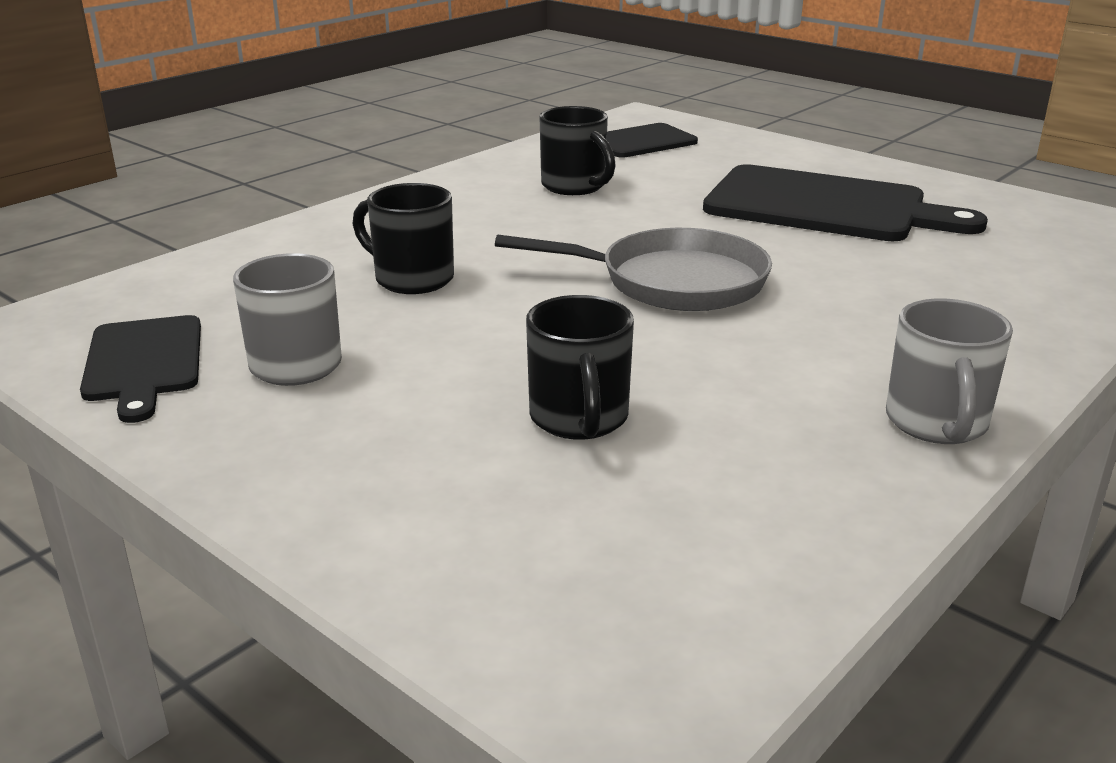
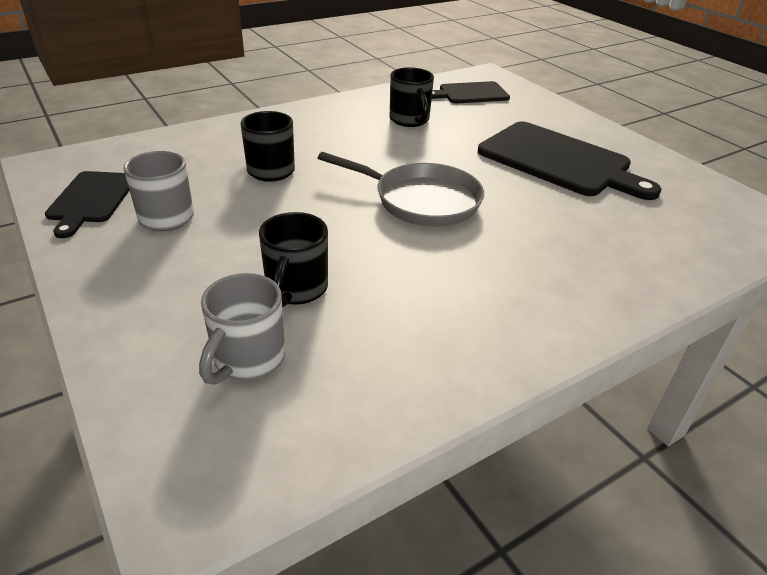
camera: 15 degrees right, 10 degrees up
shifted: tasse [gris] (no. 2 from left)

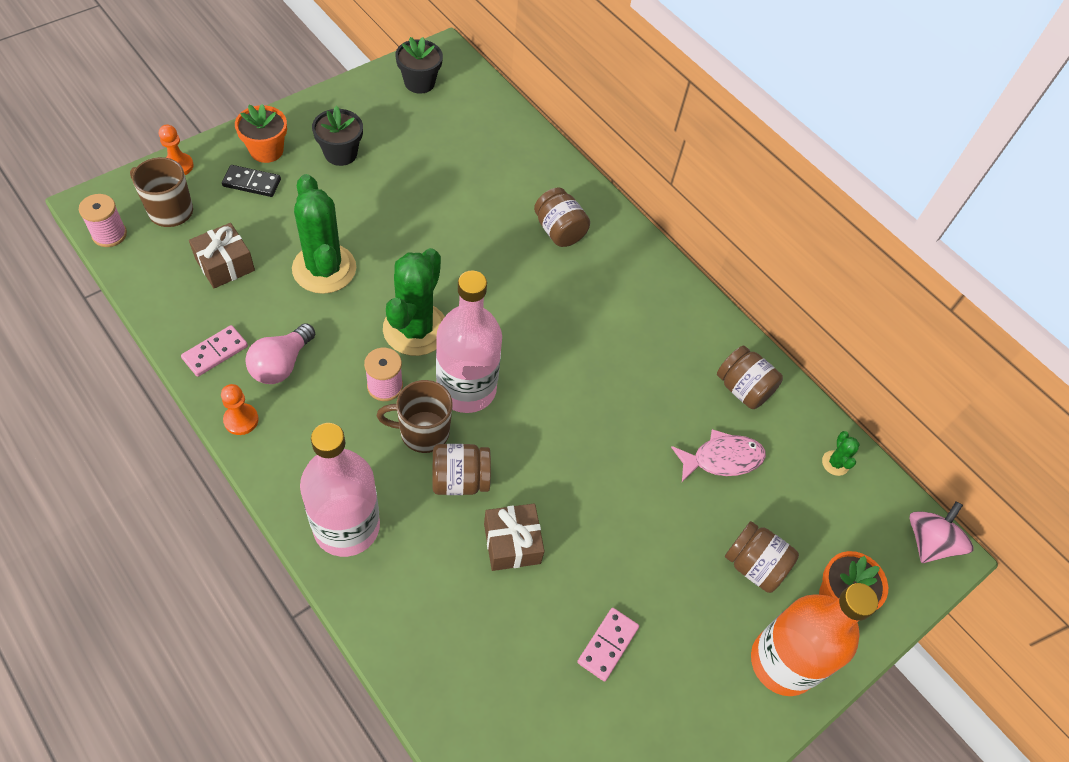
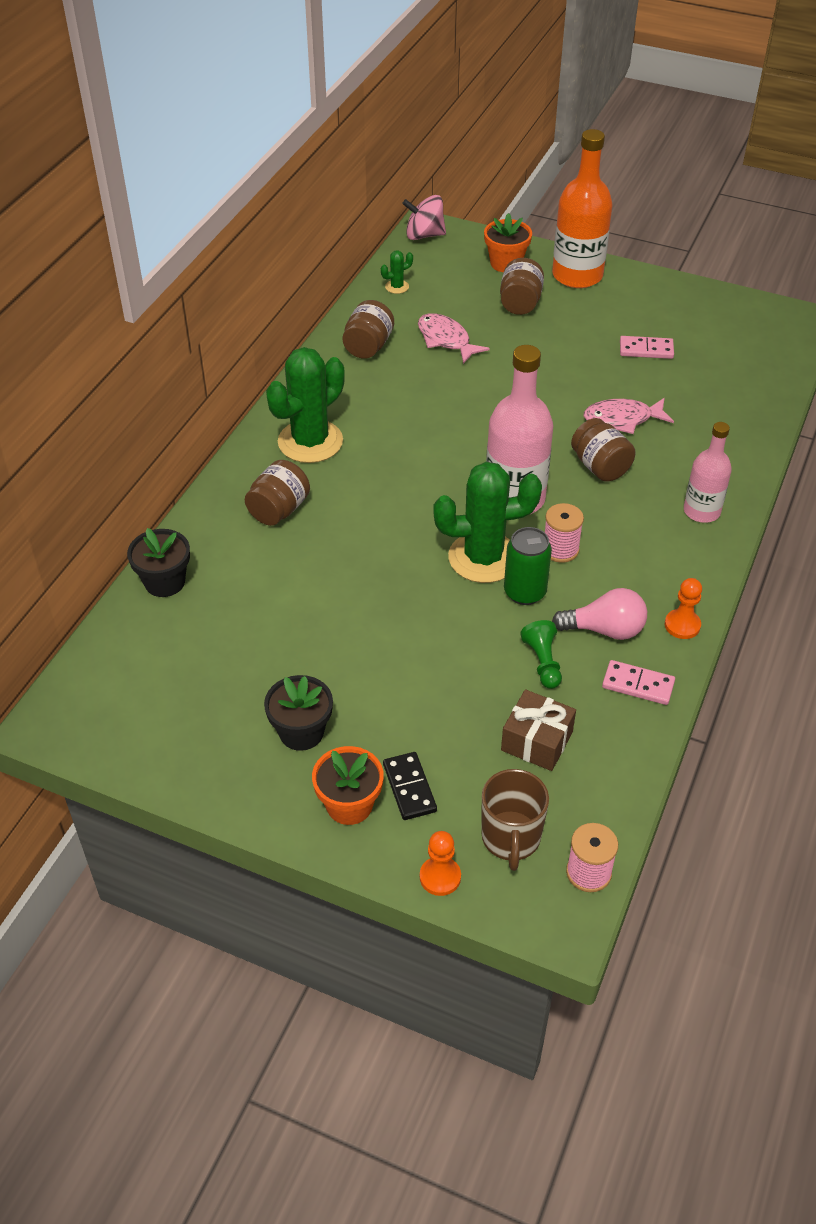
camera: 110 degrees left, 10 degrees down
gone: tasse [marron] (no. 2 from left)
new: canette [vert]; pion [vert]
shifted: cactus [vert] (no. 1 from left); pot de fleurs [noir] (no. 2 from left in the first image) to pot de fleurs [noir] (no. 1 from left)
swapped: cadeau [marron] (no. 2 from left) to poisson [rose] (no. 2 from left)
scaled: bouteille [rose] (no. 1 from left in the first image) x0.61

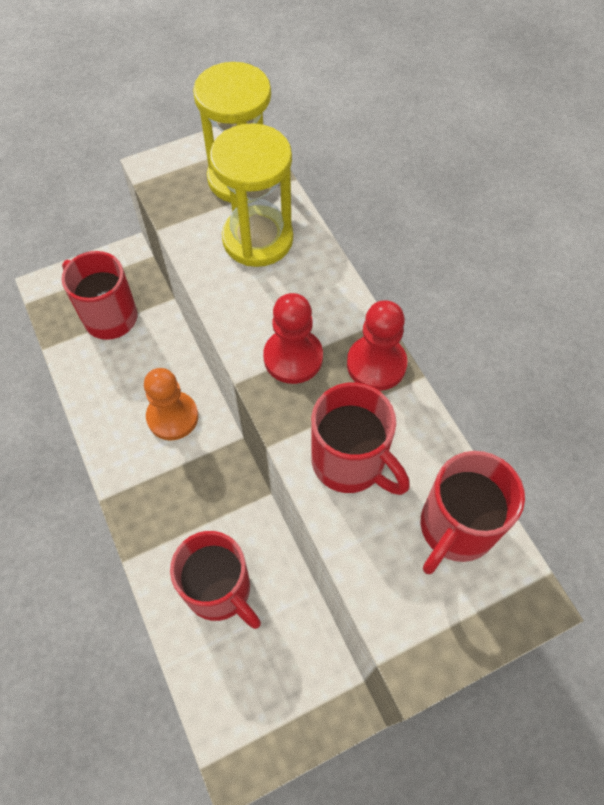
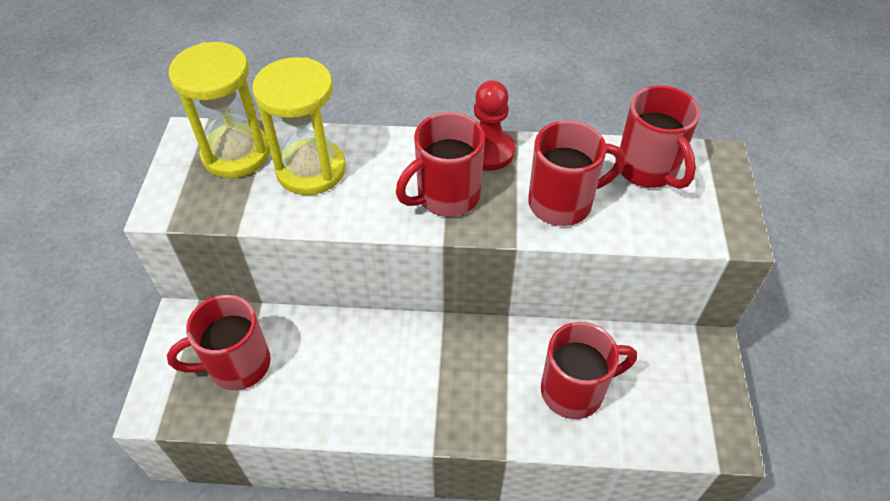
camera: 60 degrees left, 10 degrees down
gone: pion [orange]
swapped: pion [rouge] (no. 1 from left) to tasse [rouge] (no. 2 from left)

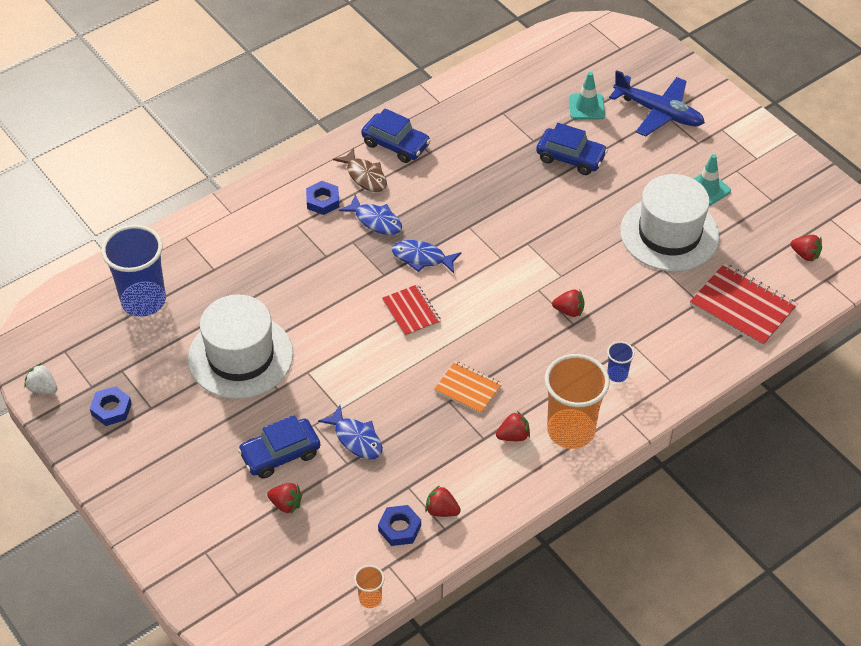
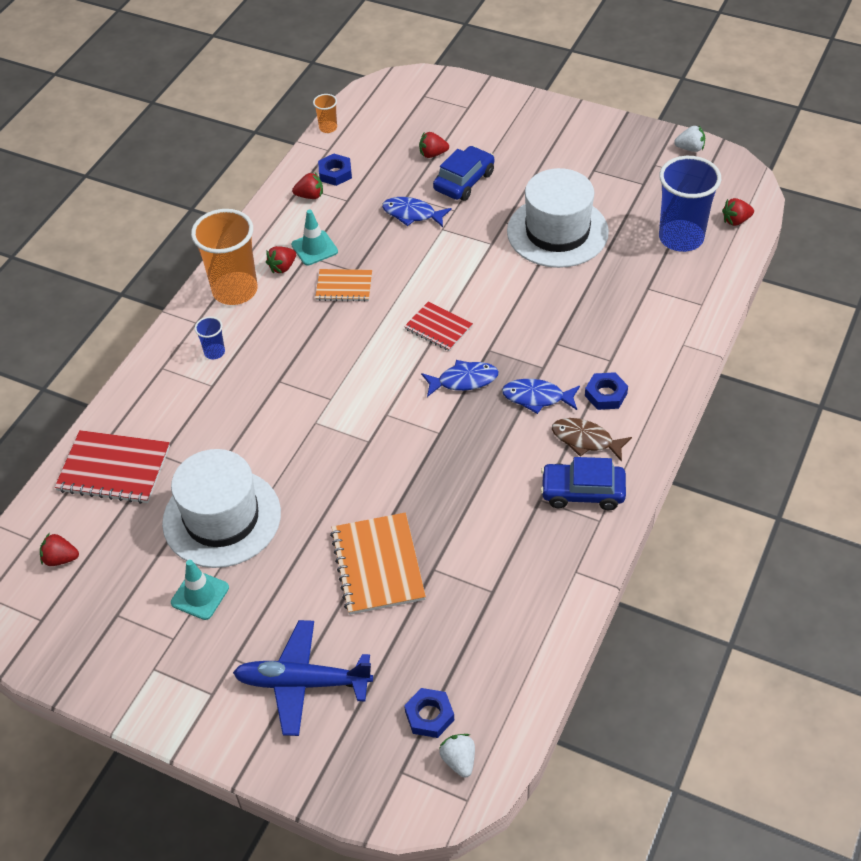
camera: 155 degrees right, 0 degrees up
new: fraise [blanc] (no. 1 from left)
shifted: écrou [bleu] (no. 1 from left in the first image) to écrou [bleu] (no. 2 from left); fraise [rouge] (no. 4 from left in the first image) to fraise [rouge] (no. 5 from left); cône de chantier [turquoise] (no. 1 from left in the first image) to cône de chantier [turquoise] (no. 2 from left)
swapped: voiture [bleu] (no. 3 from left) to carnet [orange] (no. 2 from left)

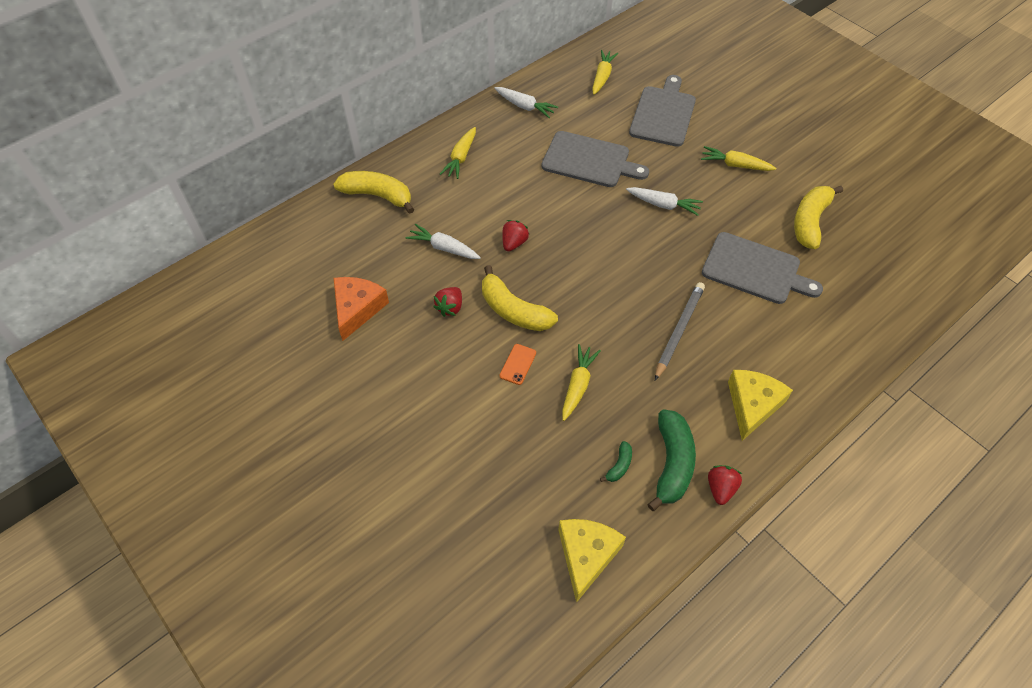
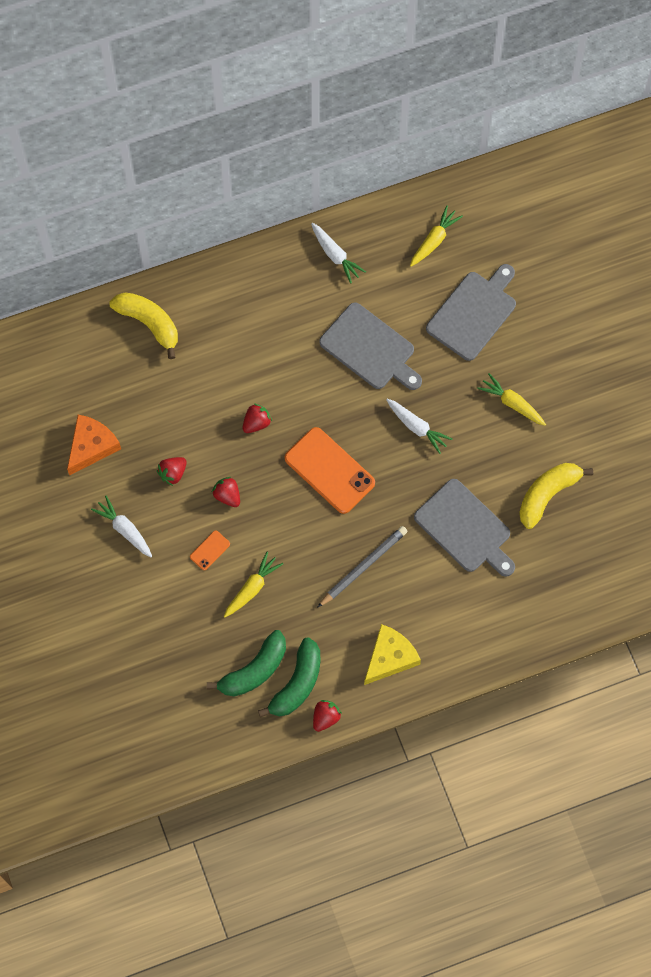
camera: 20 degrees right, 15 degrees up
gone: carotte [jaune] (no. 1 from left); fromage [jaune] (no. 1 from left)
new: téléphone [orange] (no. 2 from left)
shifted: carotte [blanc] (no. 1 from left)
swapped: banane [jaune] (no. 2 from left) to fraise [rouge] (no. 2 from left)
scaled: banane [vert] (no. 1 from left) x2.17

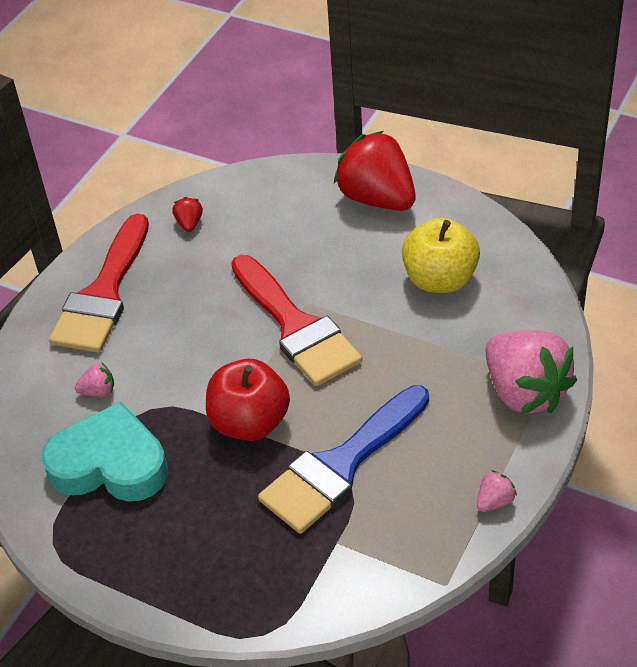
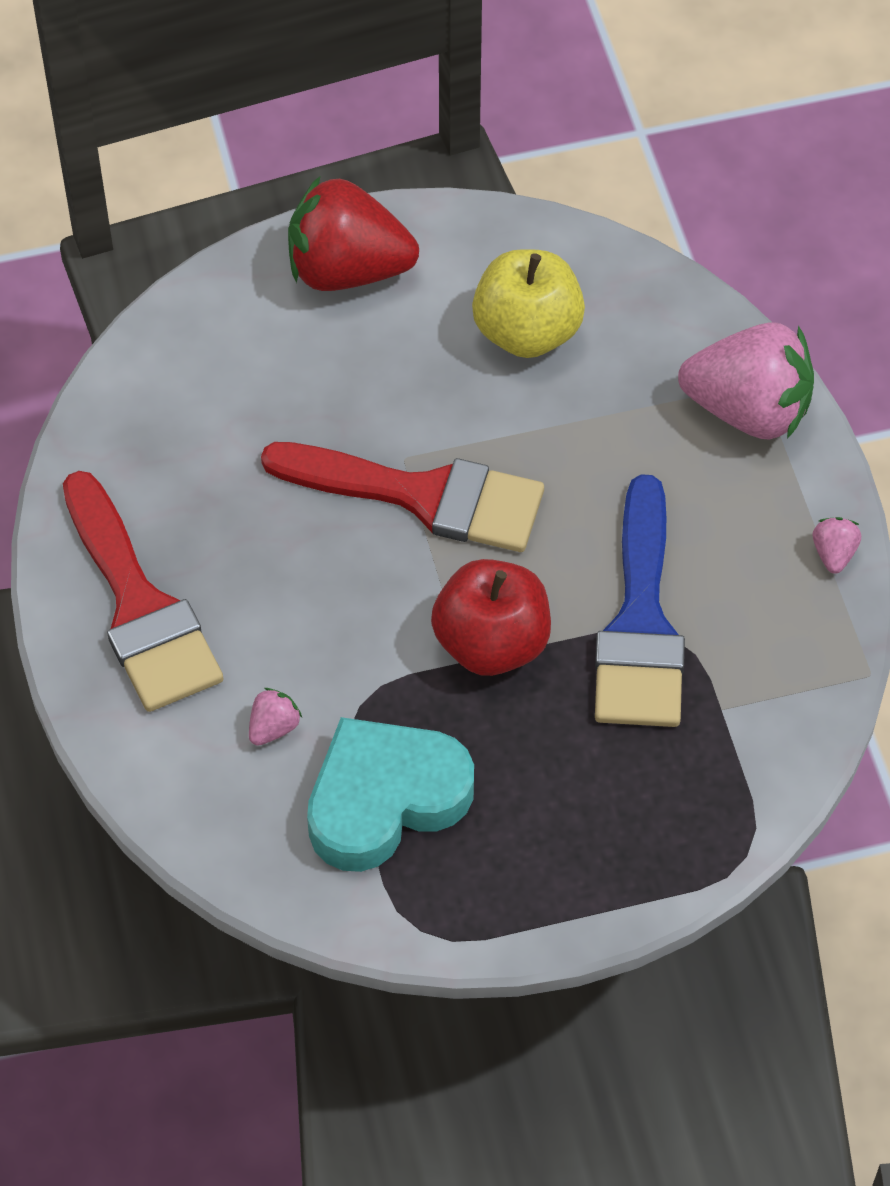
camera: 45 degrees left, 10 degrees up
gone: fraise [rouge] (no. 1 from left)

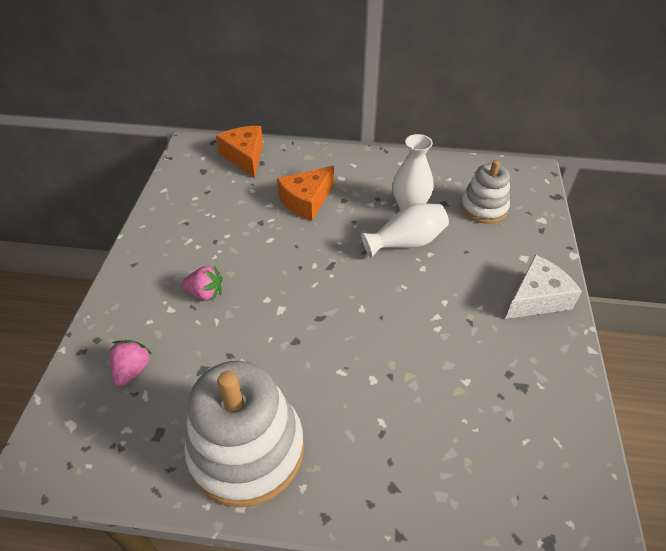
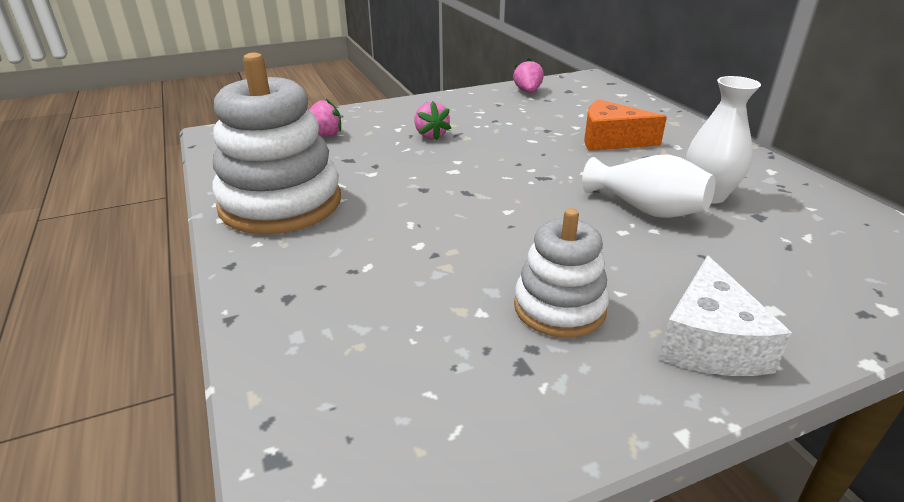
camera: 60 degrees right, 15 degrees down
gone: fromage [orange] (no. 1 from left)
new: fraise [rose] (no. 3 from left)
shifted: jouet à empiler [blanc] (no. 2 from left)
rotated: fromage [blanc] 75 degrees clockwise

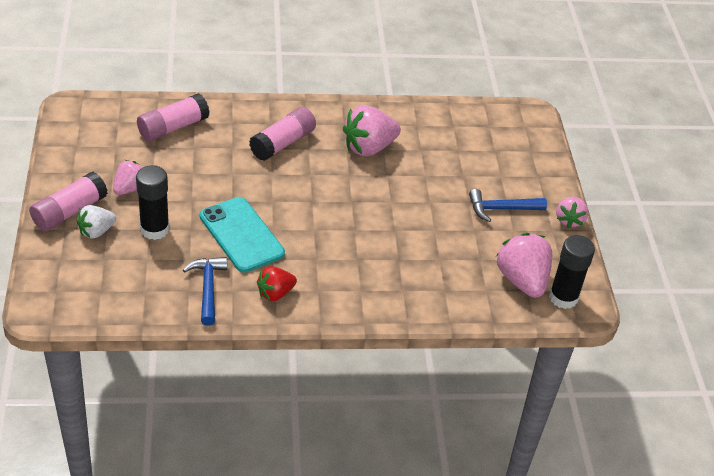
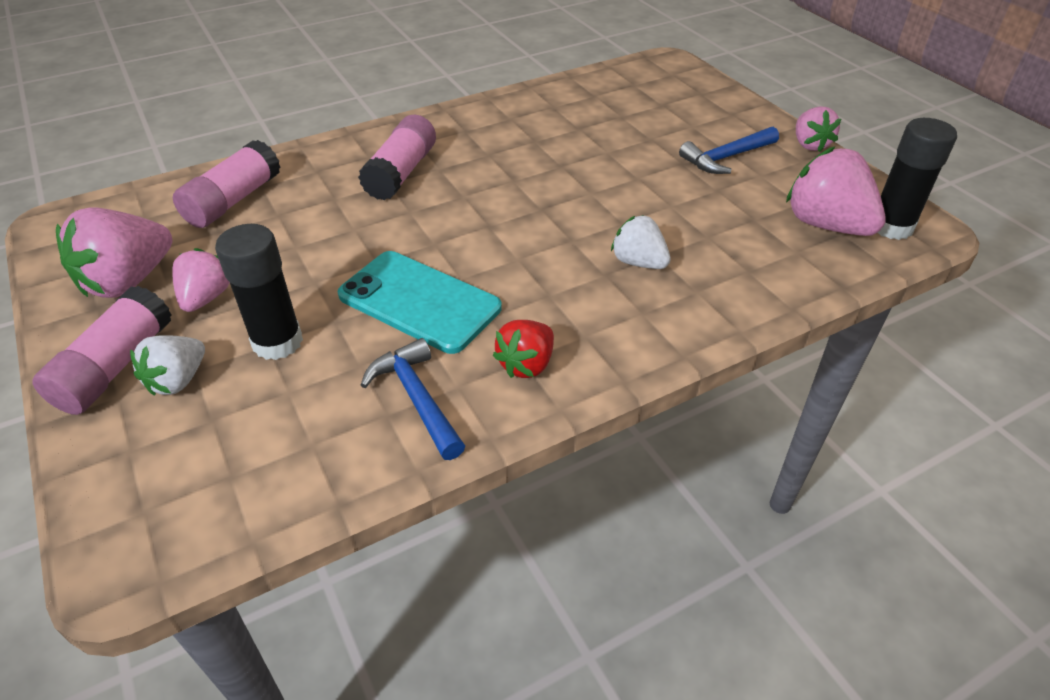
camera: 20 degrees left, 0 degrees up
new: fraise [blanc] (no. 2 from left)
shifted: fraise [rose] (no. 2 from left in the first image) to fraise [rose] (no. 1 from left)

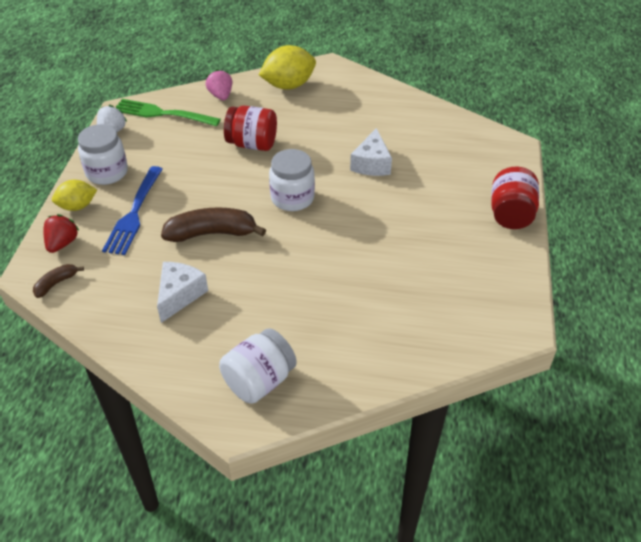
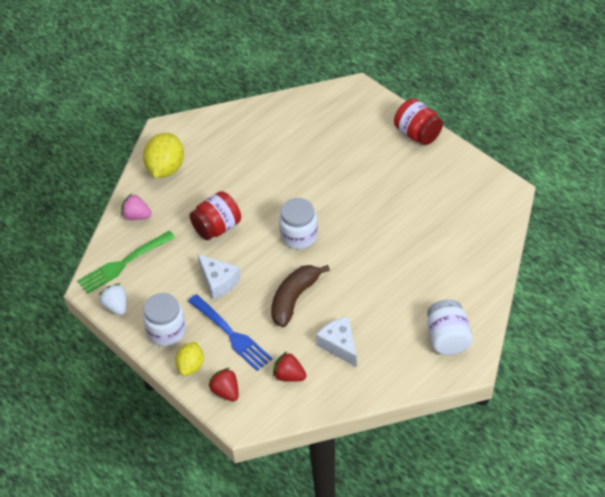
camera: 50 degrees left, 5 degrees up
gone: banane [marron] (no. 1 from left)
new: fraise [rouge] (no. 2 from left)
shifted: fromage [blanc] (no. 2 from left in the first image) to fromage [blanc] (no. 1 from left)

